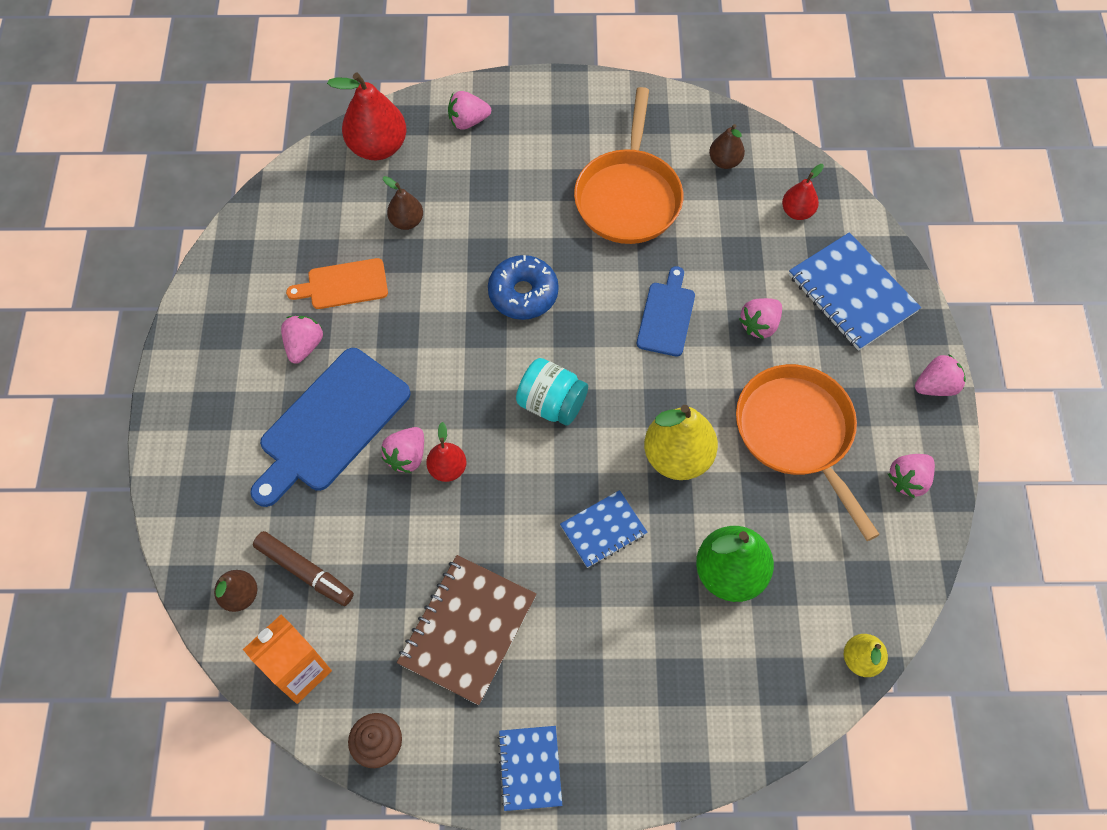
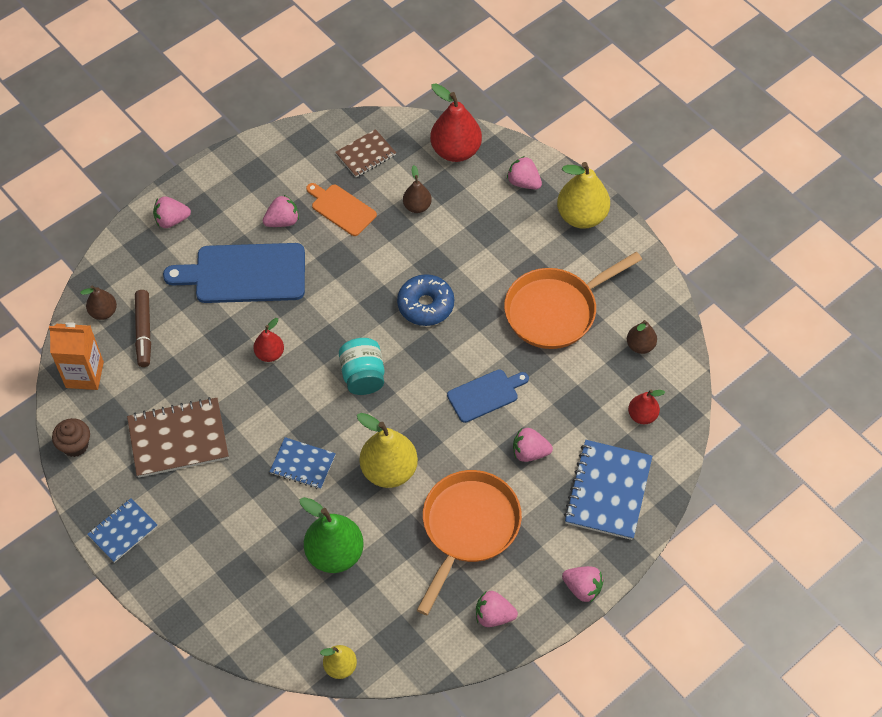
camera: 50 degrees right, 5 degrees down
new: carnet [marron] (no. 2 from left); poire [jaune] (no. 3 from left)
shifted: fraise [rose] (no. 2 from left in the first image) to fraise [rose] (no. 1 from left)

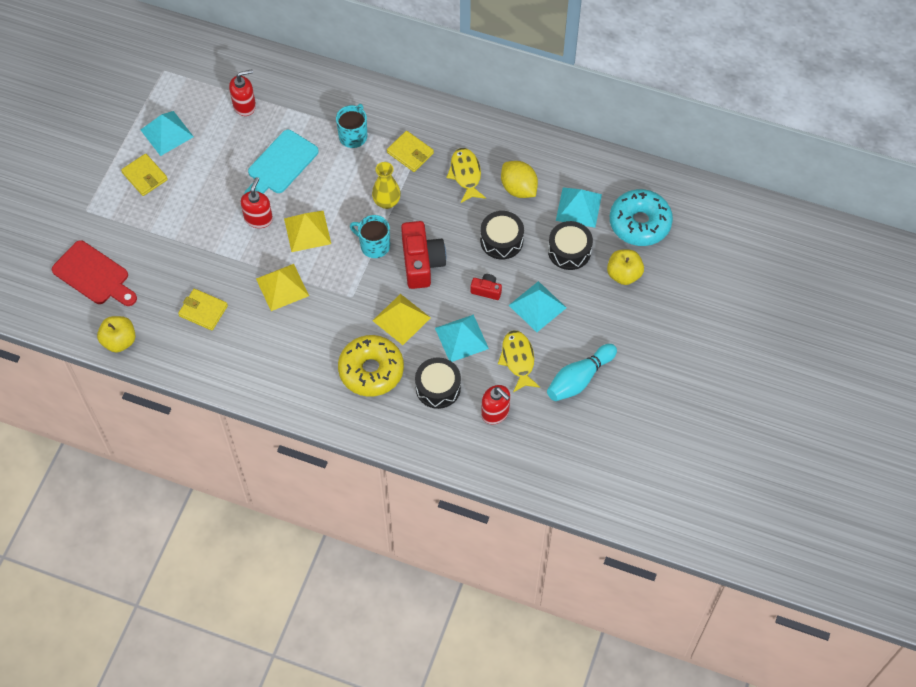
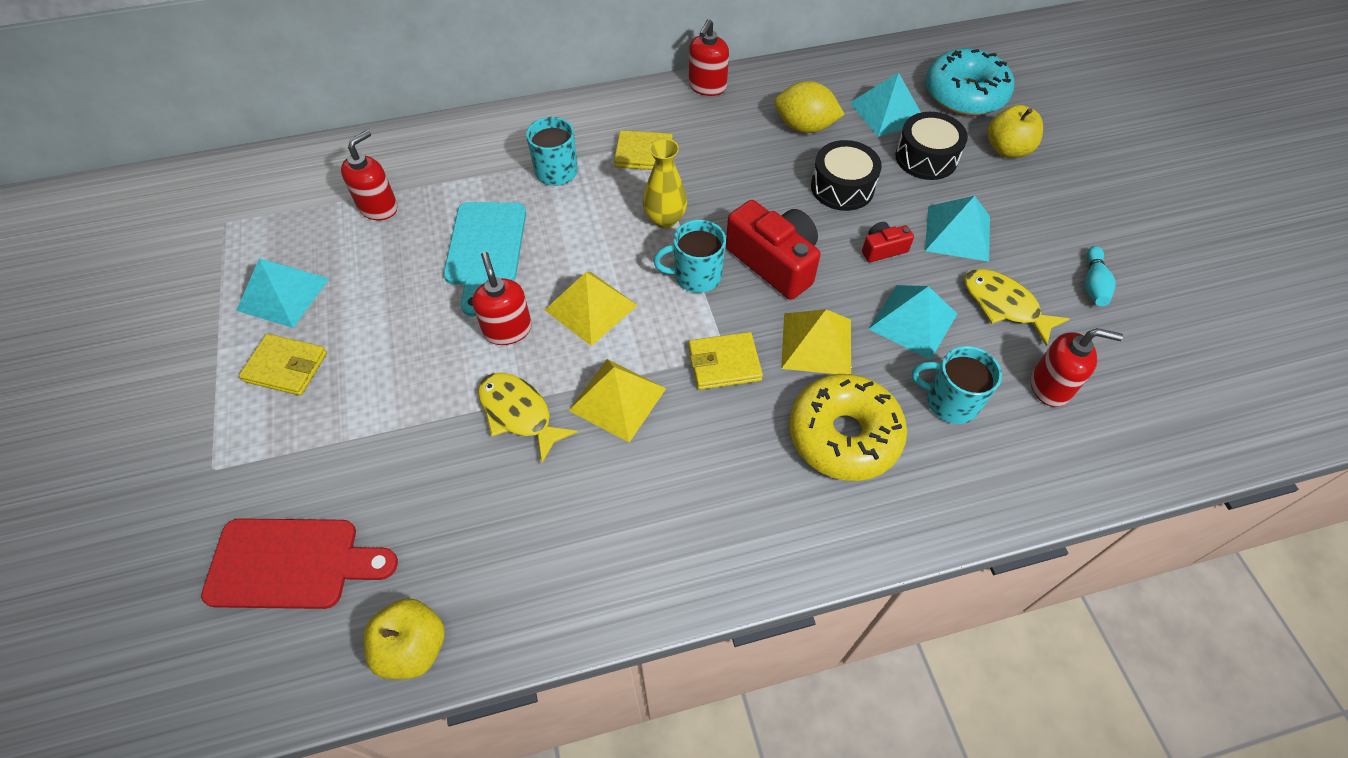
camera: 35 degrees left, 5 degrees down
new: distributeur de savon [rouge] (no. 3 from left)
shifted: portefeuille [jaune] (no. 2 from left in the first image) to portefeuille [jaune] (no. 3 from left); poisson [jaune] (no. 1 from left)
swapped: tambour [noir] (no. 1 from left) to tasse [turquoise] (no. 3 from left)
scaled: quille [turquoise] x0.58

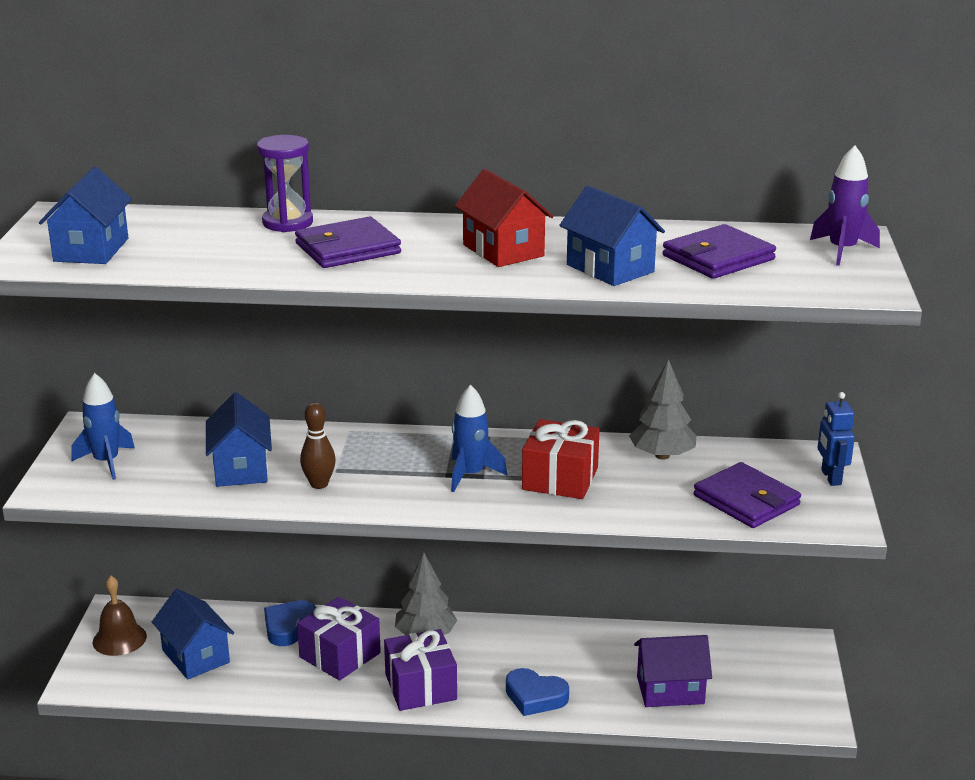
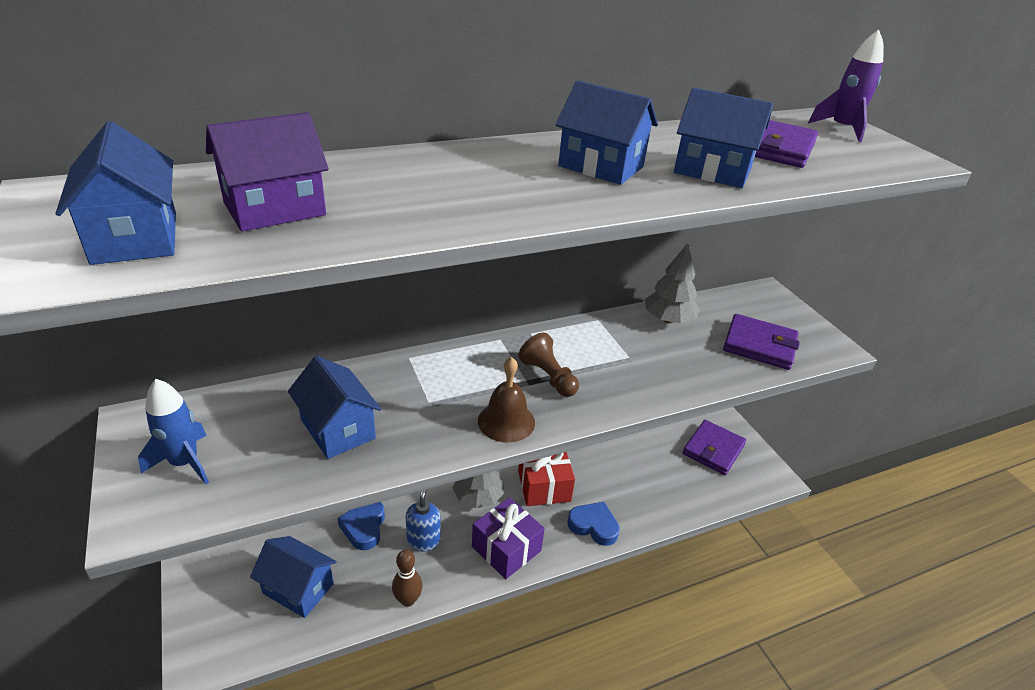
camera: 30 degrees left, 10 degrees up
gone: sablier [violet]; robot [bleu]
shifted: cloche [marron]; portefeuille [violet] (no. 1 from left); quille [marron]; cadeau [rouge]; maison [violet]
swapped: cadeau [violet] (no. 1 from left) to distributeur de savon [bleu]; fusée [bleu] (no. 2 from left) to pion [marron]
repainted: maison [rouge] to maison [bleu] (no. 4 from left)
rotated: cœur [bleu] (no. 2 from left) 150 degrees counterclockwise

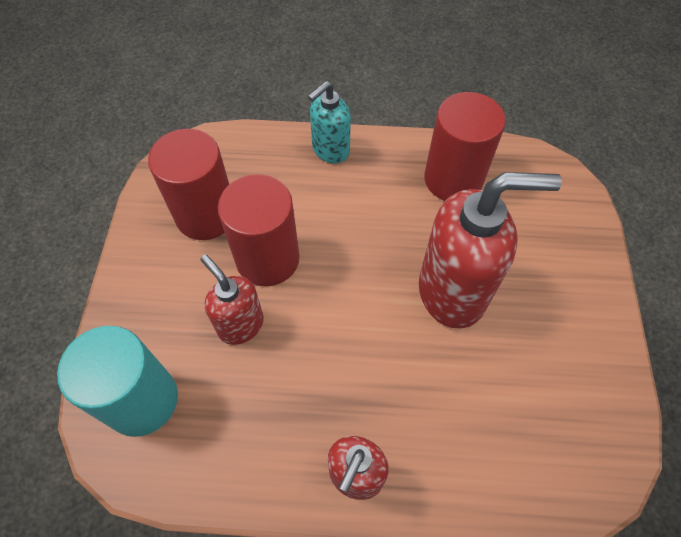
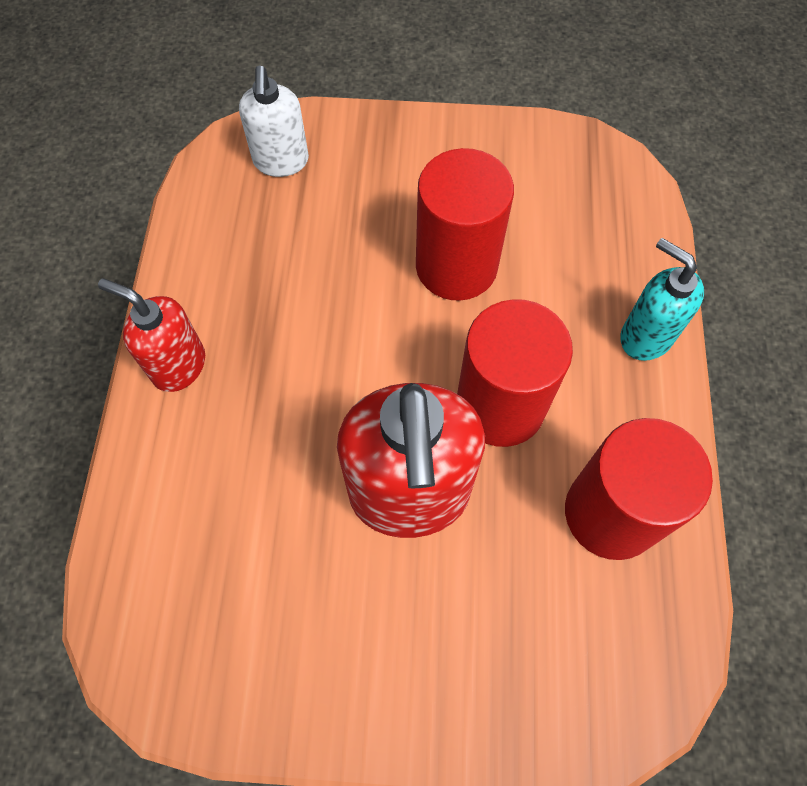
camera: 90 degrees right, 5 degrees up
gone: distributeur de savon [rouge] (no. 1 from left)
shifted: cylindre [rouge] (no. 1 from left in the first image) to cylindre [rouge] (no. 2 from left)
swapped: cylindre [turquoise] to distributeur de savon [blanc]

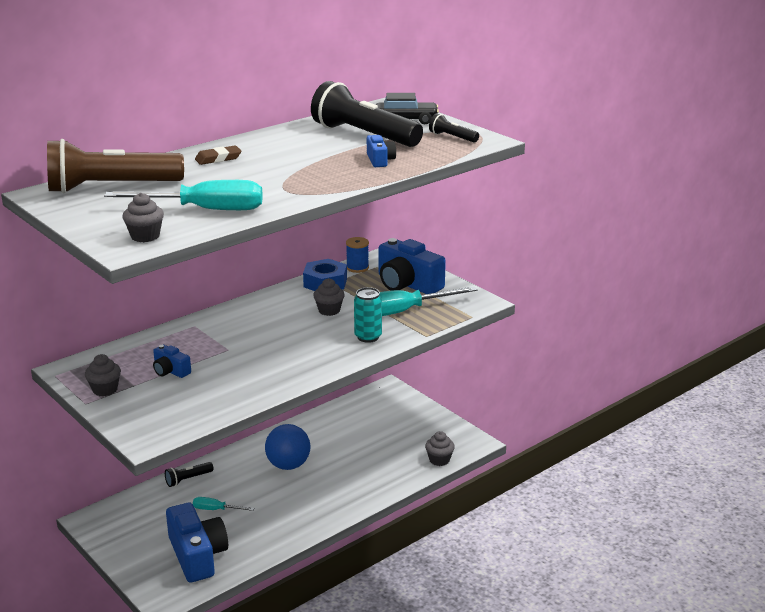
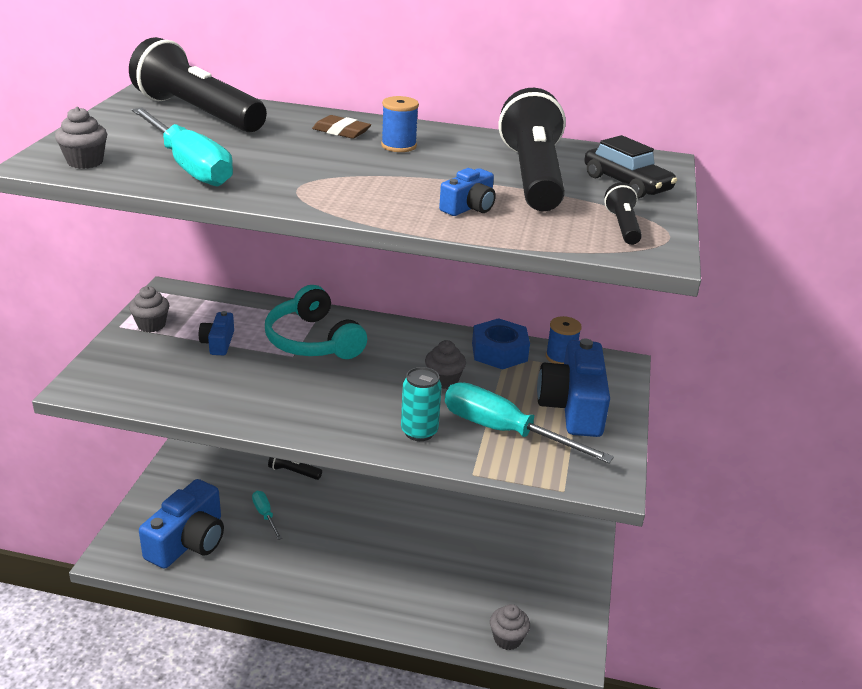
camera: 50 degrees right, 5 degrees up
gone: balle [bleu]
new: casque audio [turquoise]; bobine [bleu] (no. 1 from left)
repainted: lampe de poche [marron] to lampe de poche [noir] (no. 1 from left)

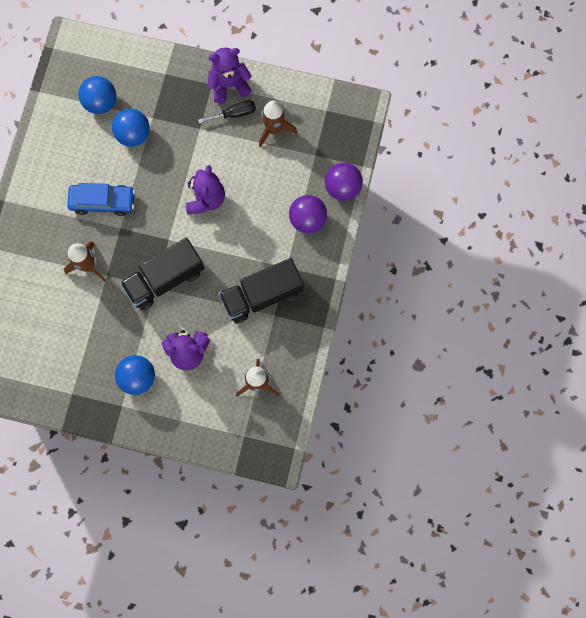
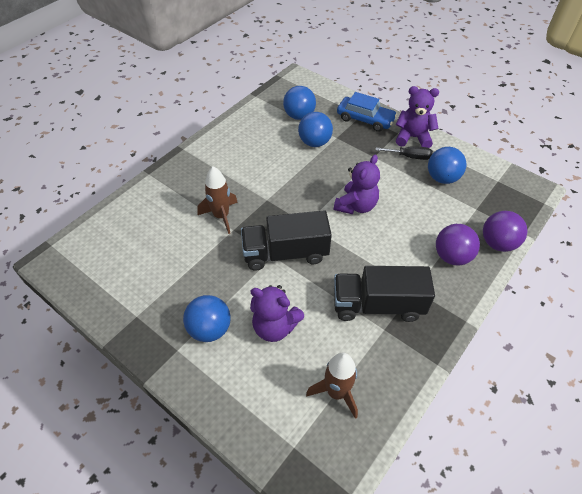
camera: 25 degrees right, 25 degrees down
shifted: voiture [bleu]
swapped: fusée [marron] (no. 3 from left) to balle [bleu] (no. 4 from left)

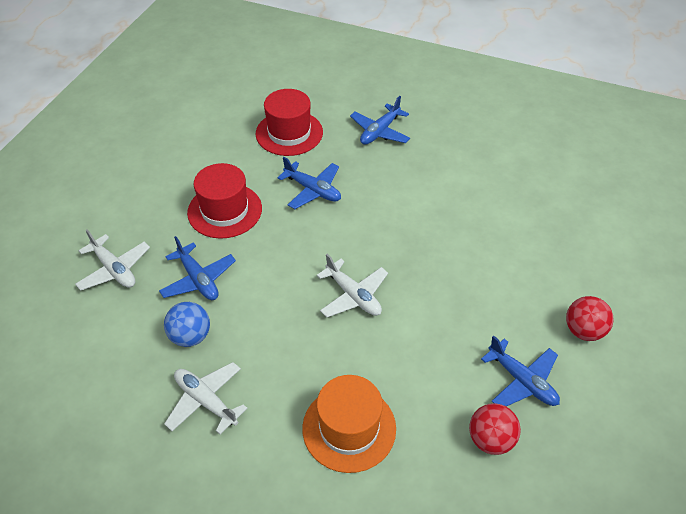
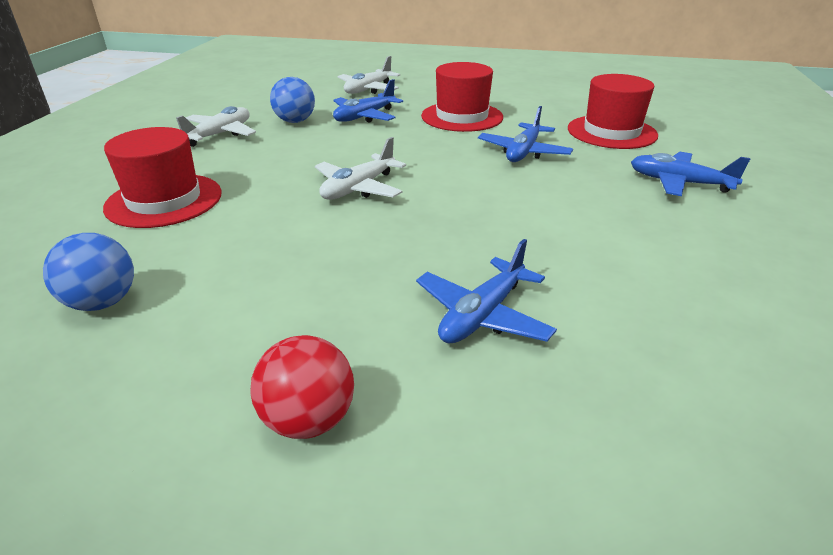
camera: 80 degrees right, 15 degrees down
shifted: avion [bleu] (no. 4 from left in the first image) to avion [bleu] (no. 2 from left)
repainted: chapeau [orange] to chapeau [rouge] (no. 1 from left); balle [rouge] (no. 1 from left) to balle [bleu] (no. 1 from left)

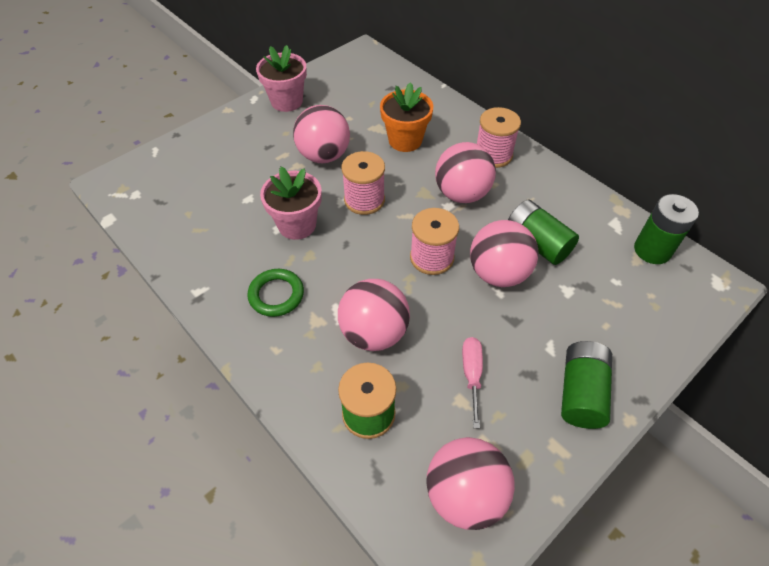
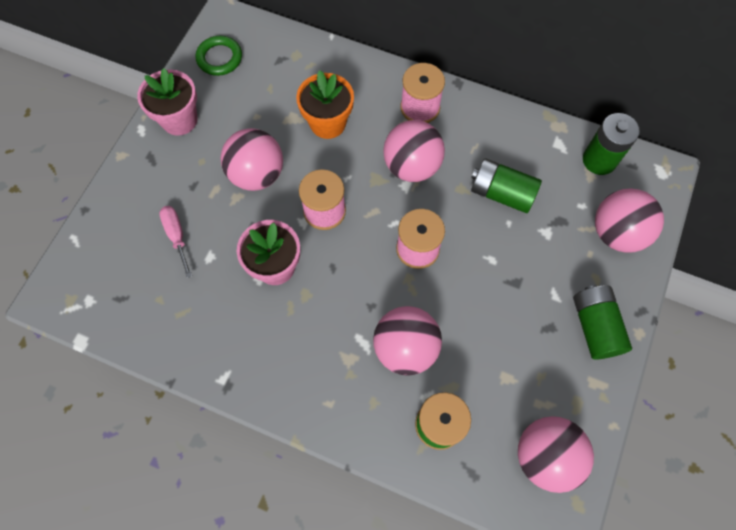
camera: 25 degrees left, 15 degrees up
shifted: anneau [vert]; tournevis [rose]; balle [rose] (no. 5 from left)

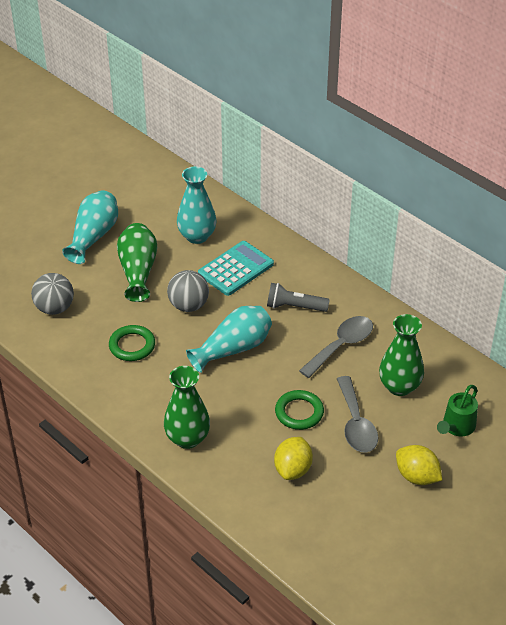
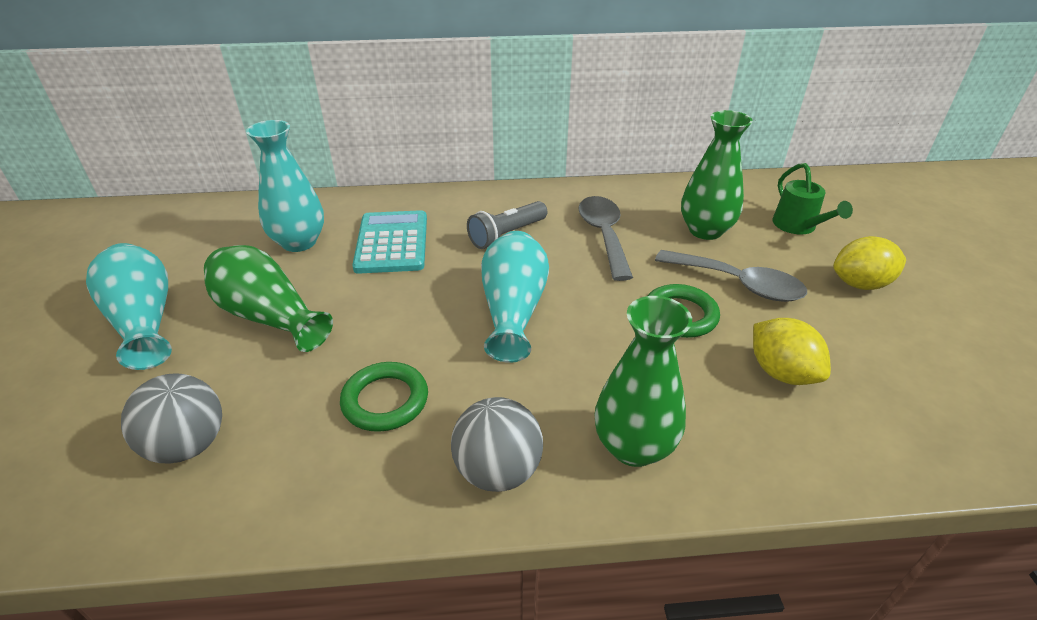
camera: 50 degrees left, 5 degrees down
shifted: balle [gris] (no. 2 from left)

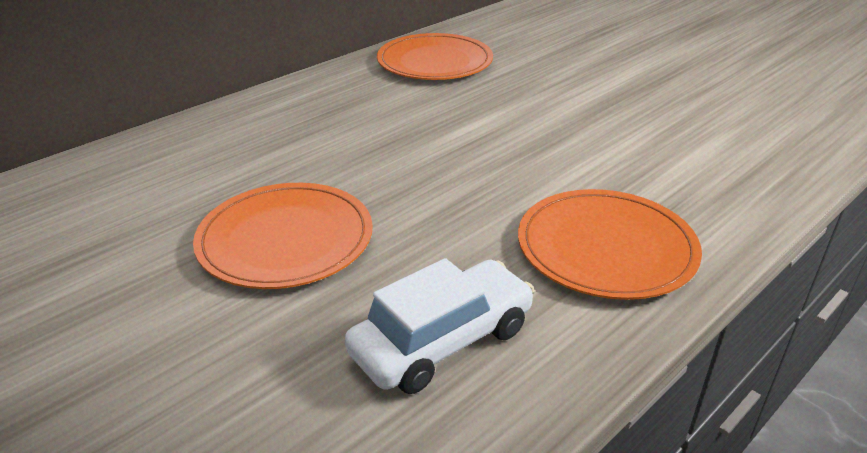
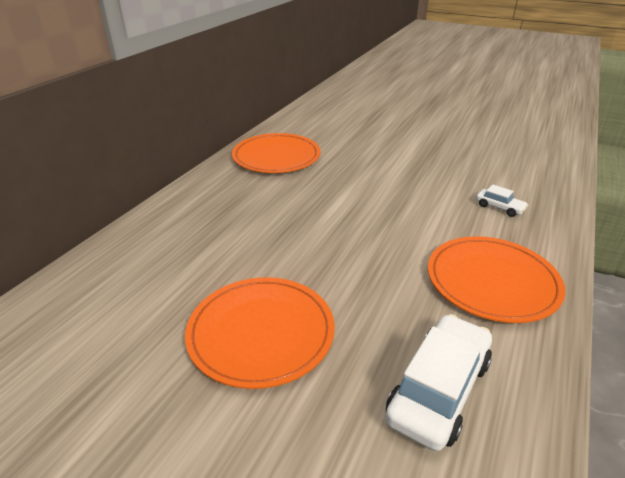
camera: 20 degrees left, 0 degrees up
new: voiture [blanc] (no. 2 from left)

